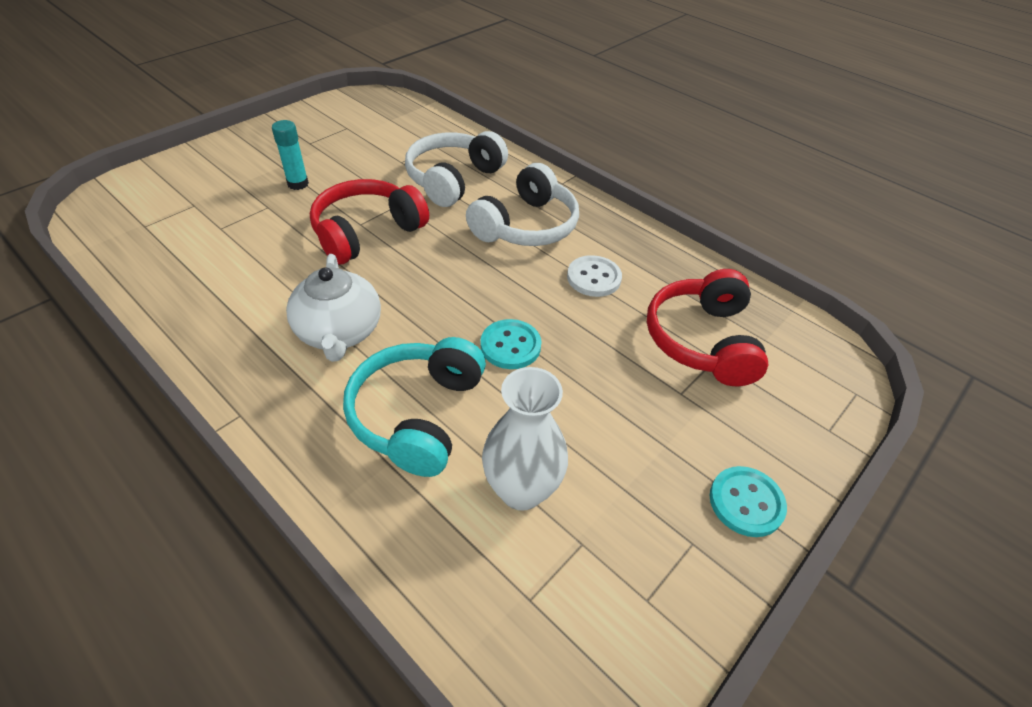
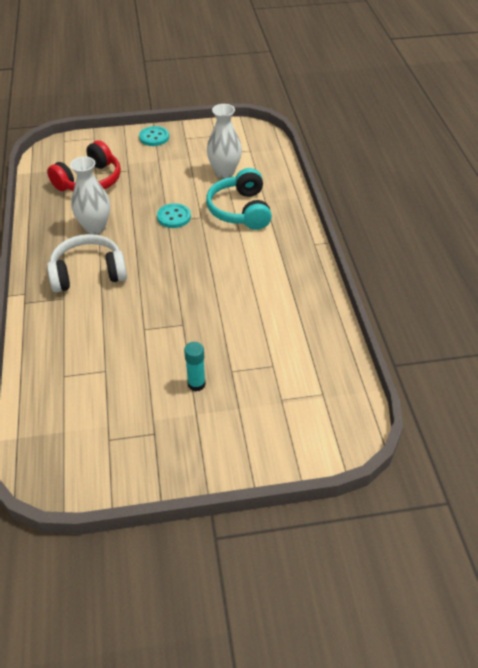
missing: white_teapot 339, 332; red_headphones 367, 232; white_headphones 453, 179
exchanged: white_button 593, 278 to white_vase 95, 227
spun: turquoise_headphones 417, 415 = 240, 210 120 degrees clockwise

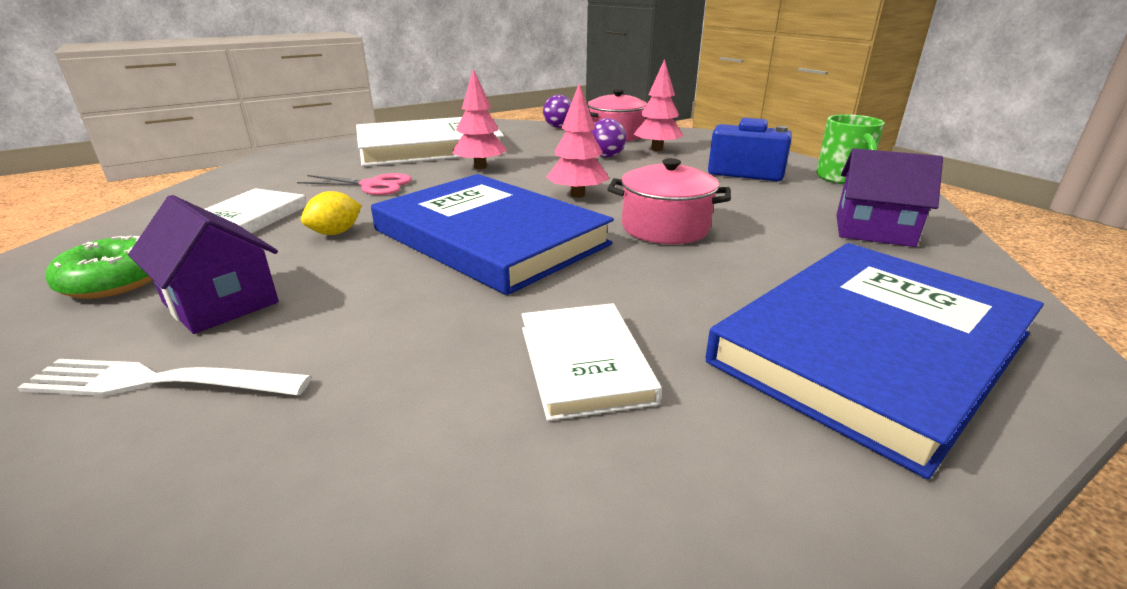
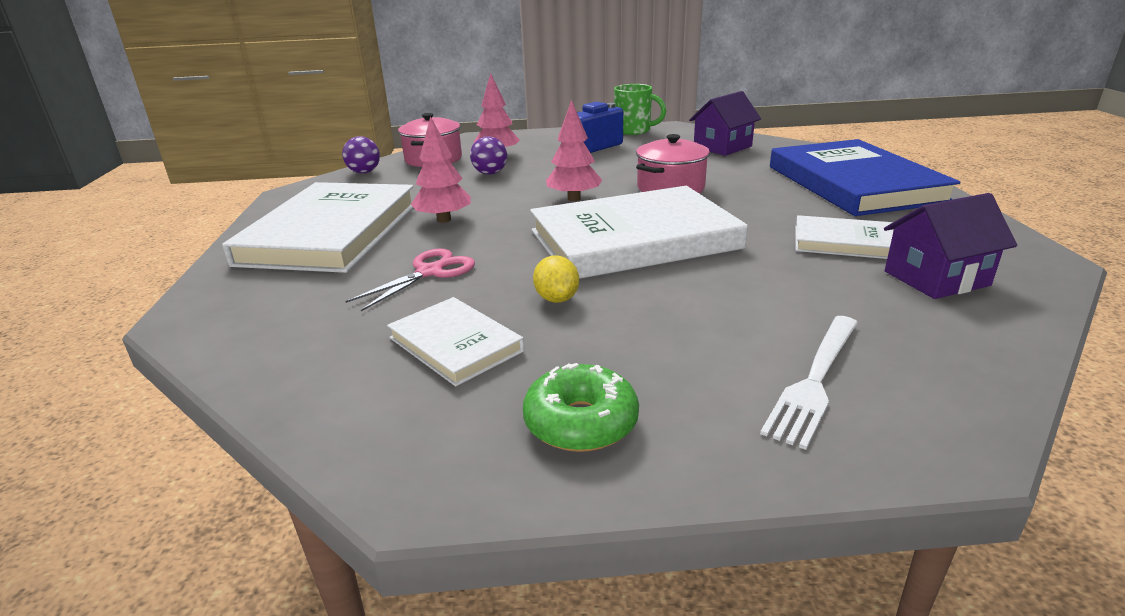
relocated: purple_house 221, 303 to 936, 278
colour: blue_book 490, 237 to white_book 634, 239

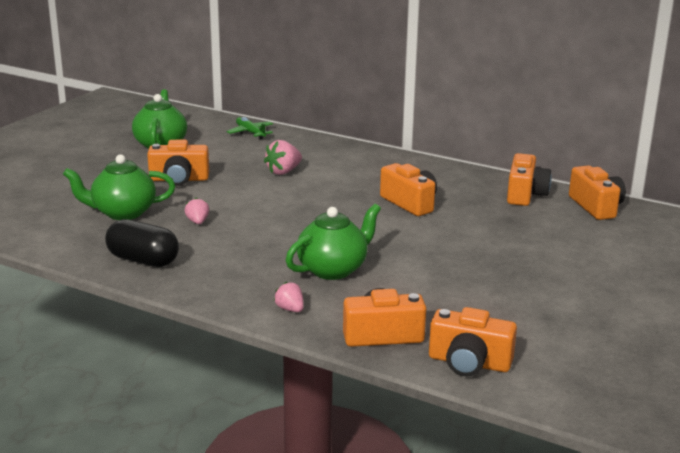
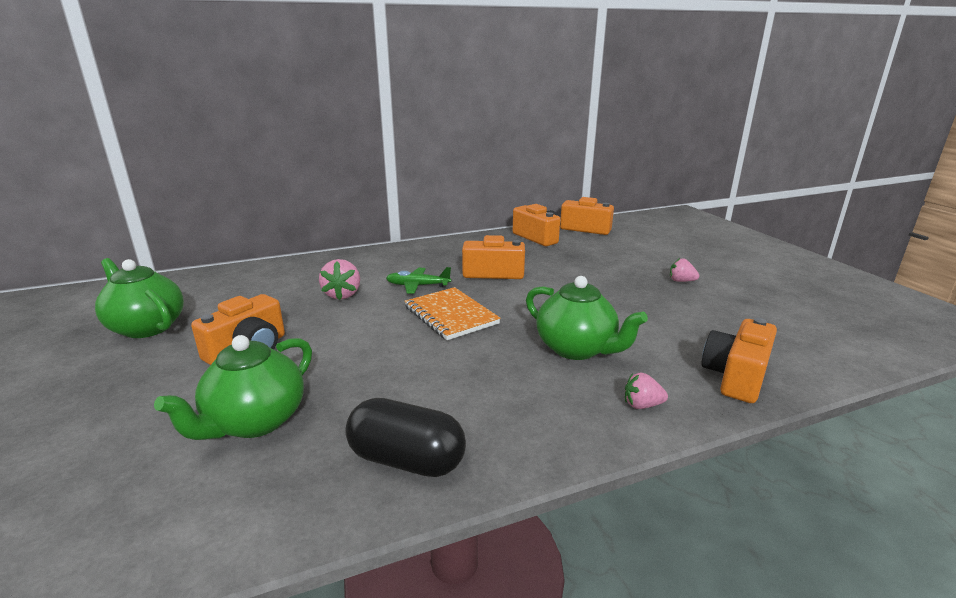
missing: orange_camera 469, 363
appeared: orange_notebook 451, 315
relocated: pink_strawberry 197, 222 to 681, 281; green_plane 250, 132 to 417, 286
spun: black_capsule 143, 260 = 406, 460 45 degrees clockwise; green_teapot 333, 269 = 576, 349 135 degrees clockwise

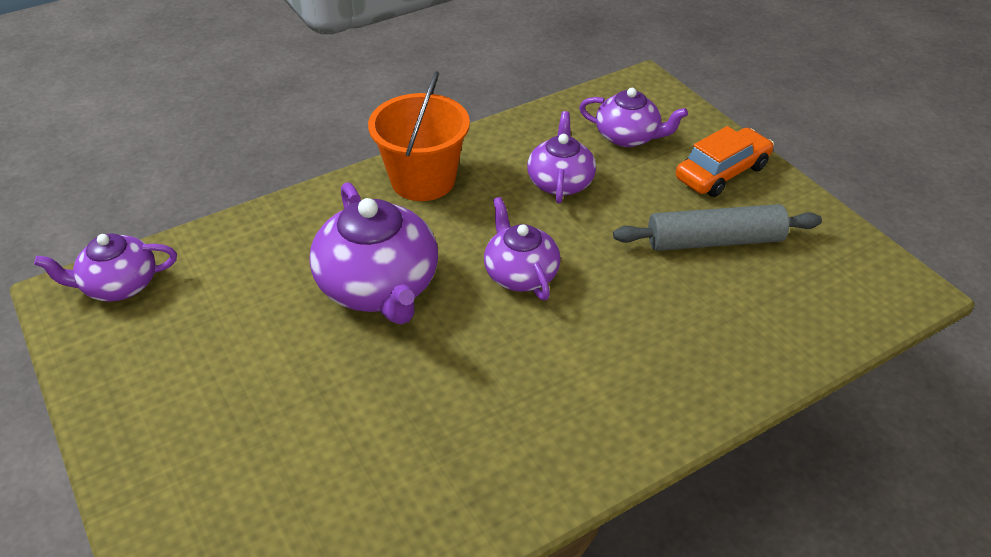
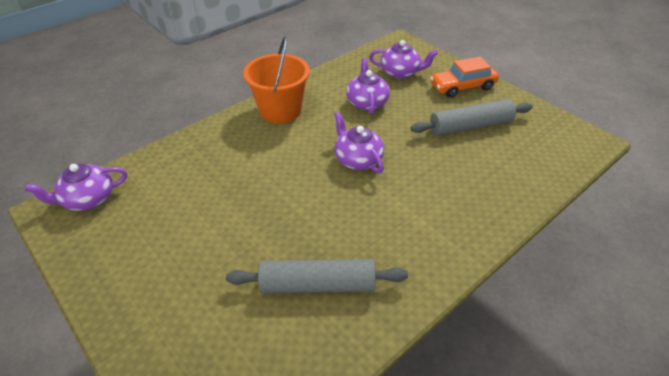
missing: purple_teapot 379, 287
appeared: grey_rolling_pin 317, 285
spun: orange_car 722, 172 = 462, 87 150 degrees counterclockwise

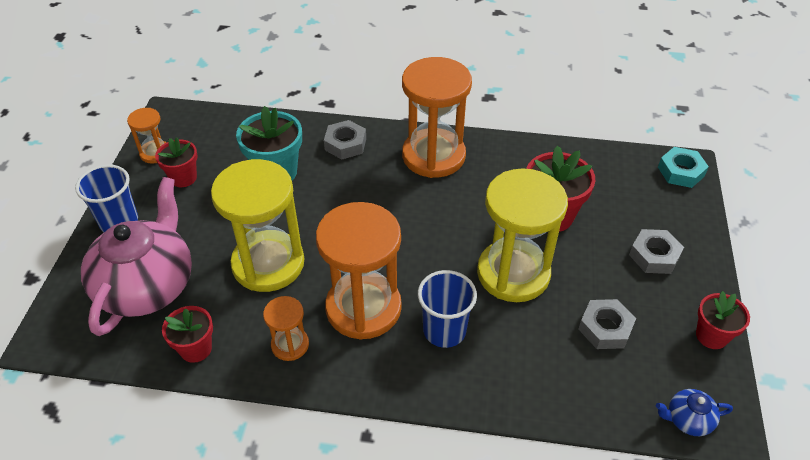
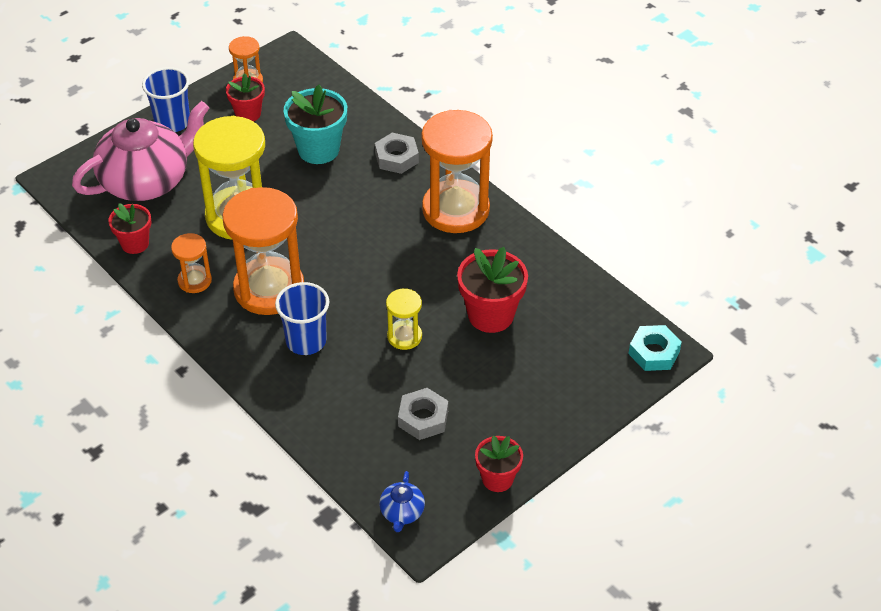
missing: grey_nut 654, 256
spun: blue_teapot 688, 419 = 402, 512 120 degrees counterclockwise
size: yellow_hourglass 513, 273 = 404, 336 x0.48

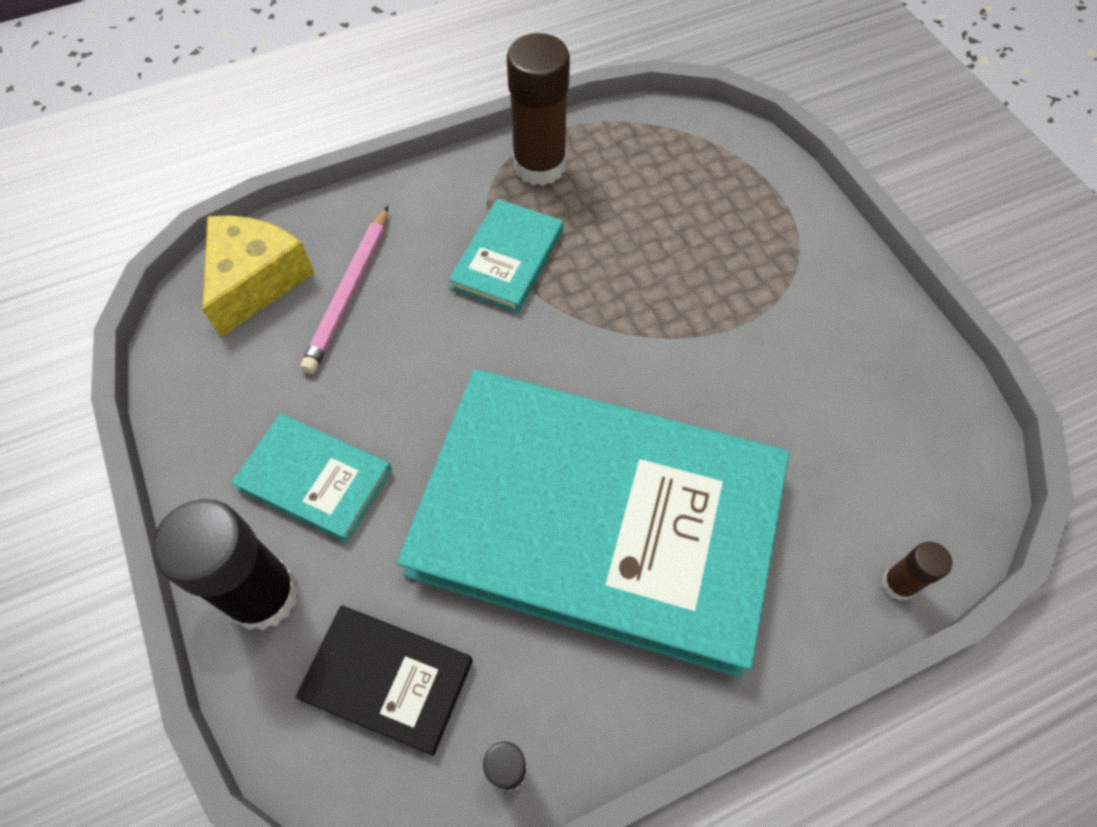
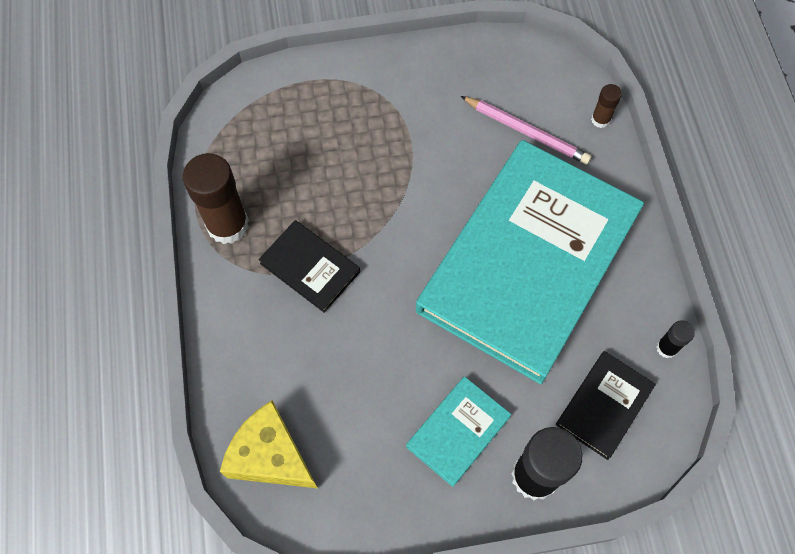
relocated: pink_pencil 349, 292 to 526, 132
colour: turquoise_book 508, 259 to black_book 310, 267

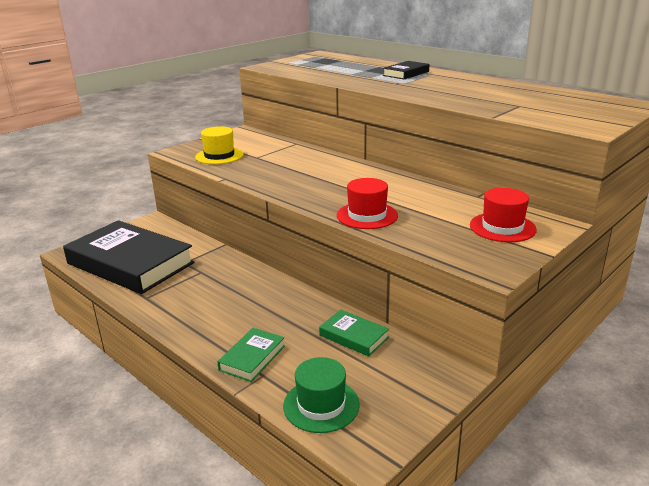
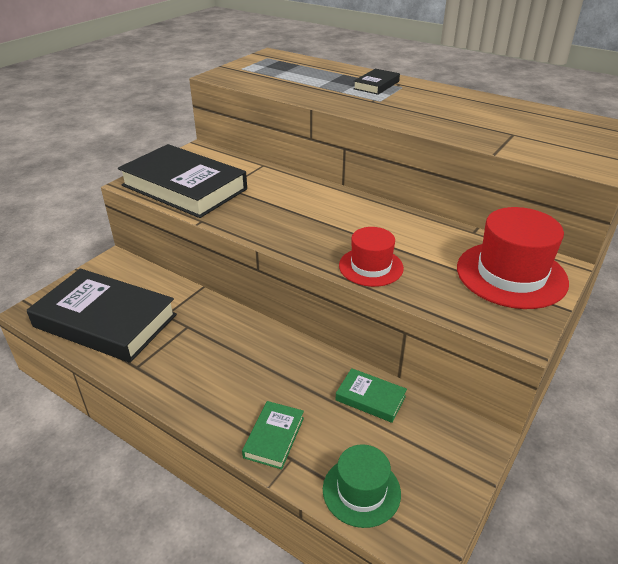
exchanged: yellow_hat 219, 156 to black_book 184, 187
size: red_hat 502, 227 = 511, 274 x1.64

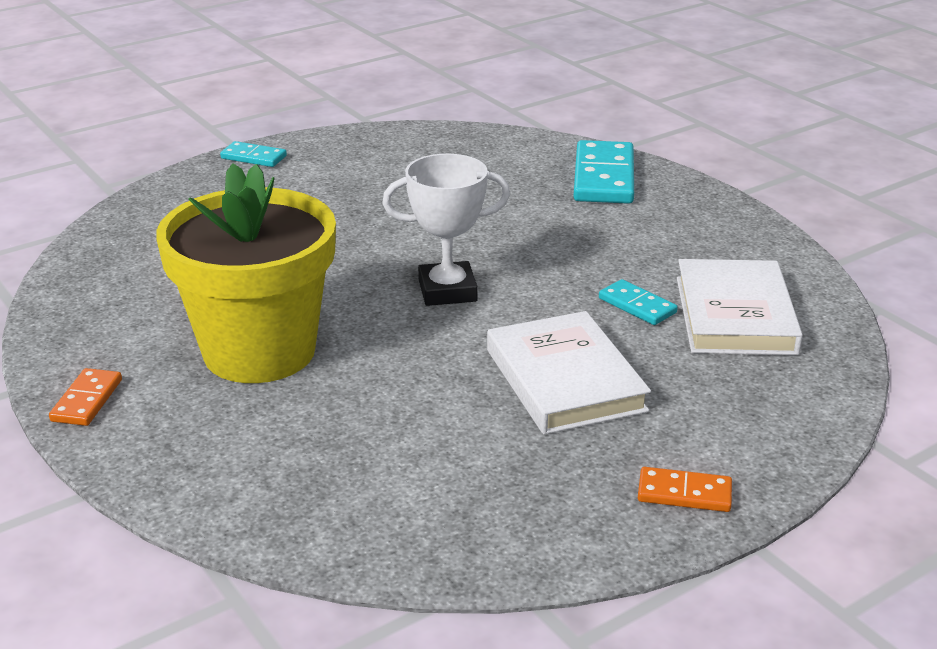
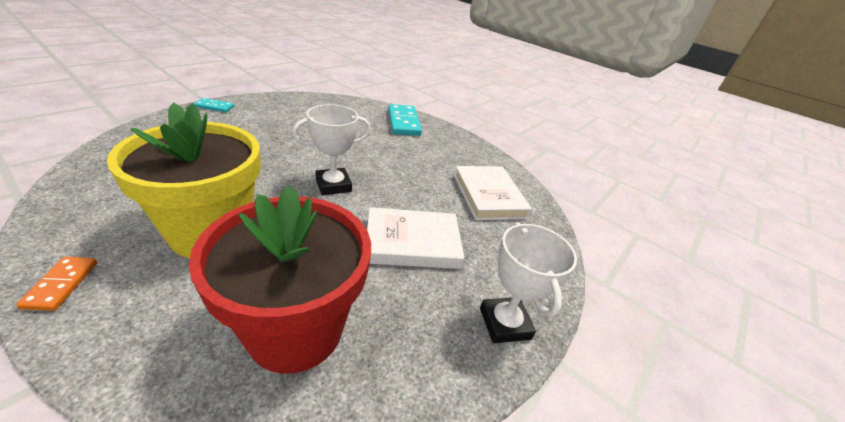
missing: turquoise_domino 637, 306
appeared: red_flower_pot 296, 330
exchanged: orange_domino 684, 493 to white_trophy 504, 323
spun: white_book 565, 380 = 412, 242 60 degrees counterclockwise

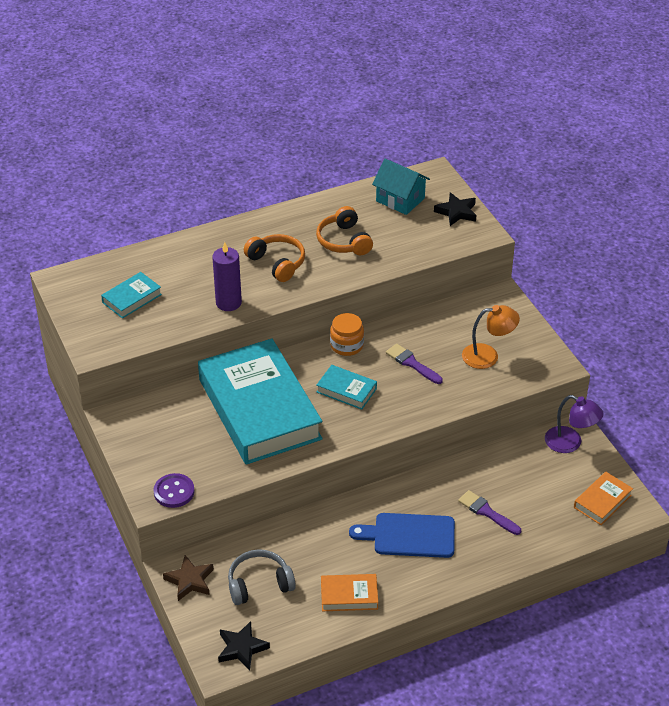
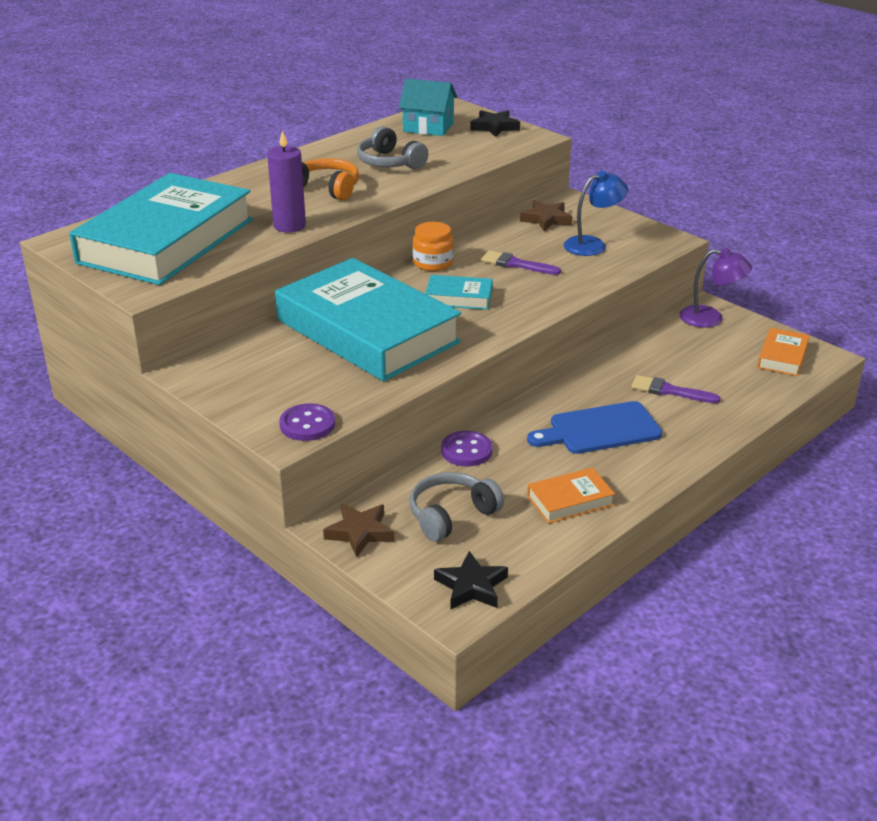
appeared: purple_button 466, 451; brown_star 546, 219
colour: orange_headphones 343, 241 to grey_headphones 389, 162; orange_lamp 488, 356 to blue_lamp 593, 245
size: turquoise_book 132, 298 = 166, 241 x2.45

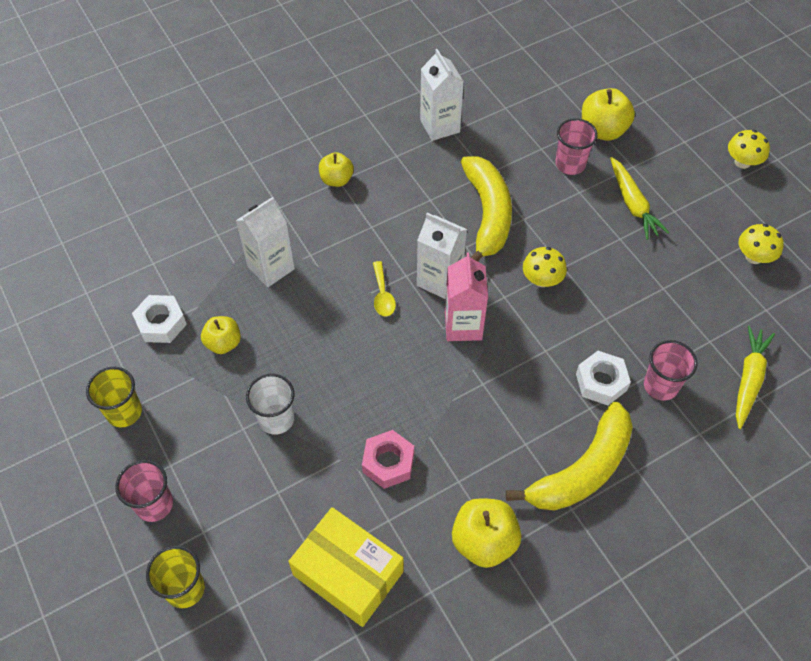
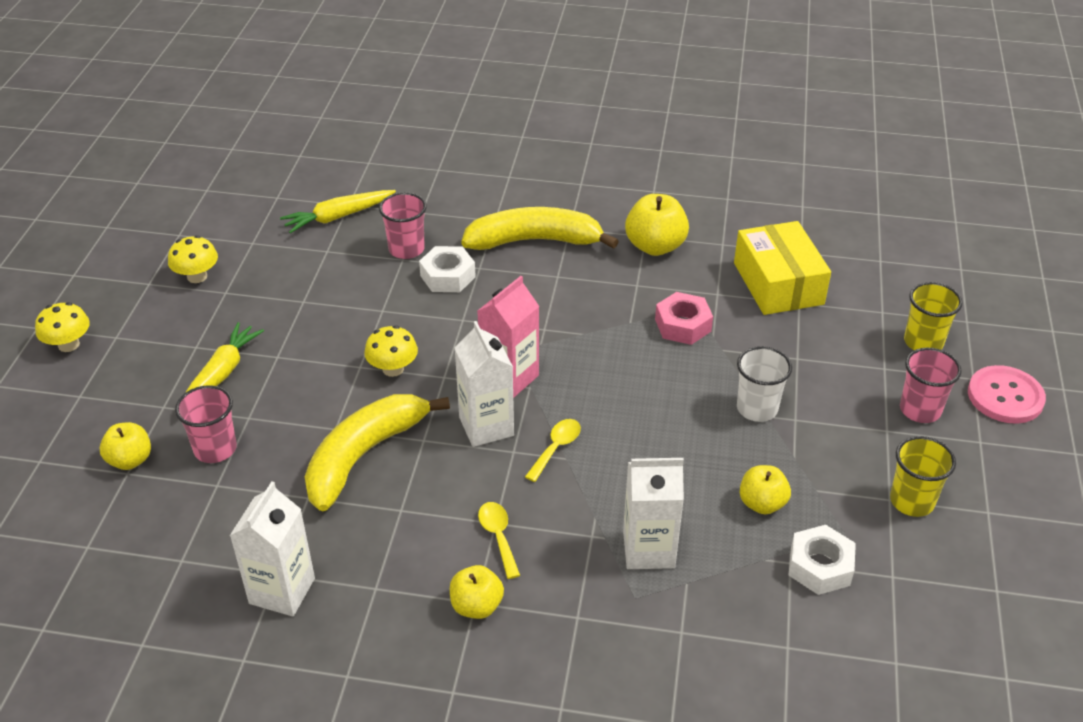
appeared: yellow_spoon 498, 537; pink_button 1005, 396
size: yellow_apple 603, 130 = 130, 460 x0.65

